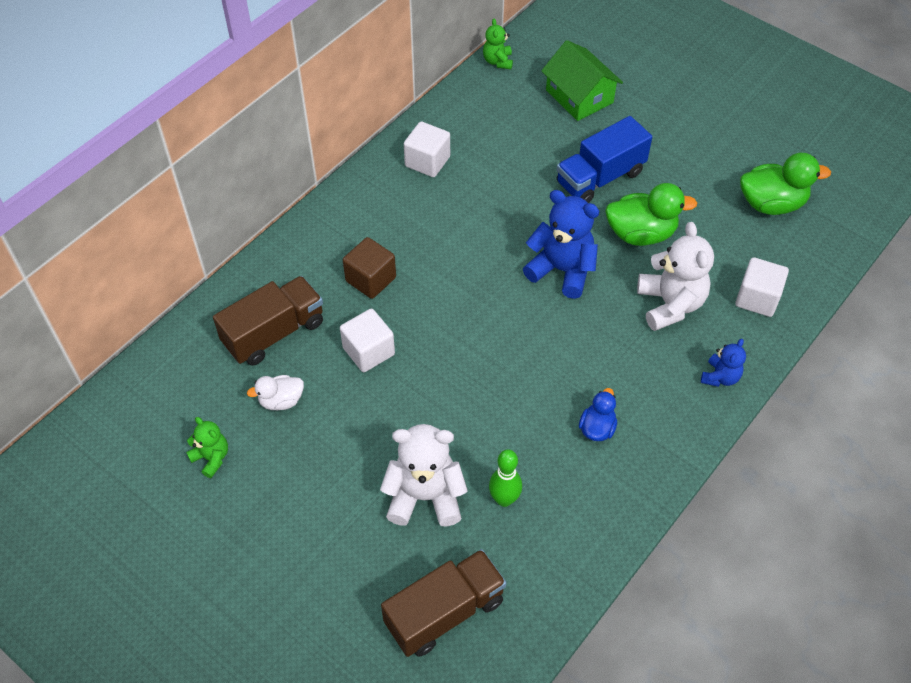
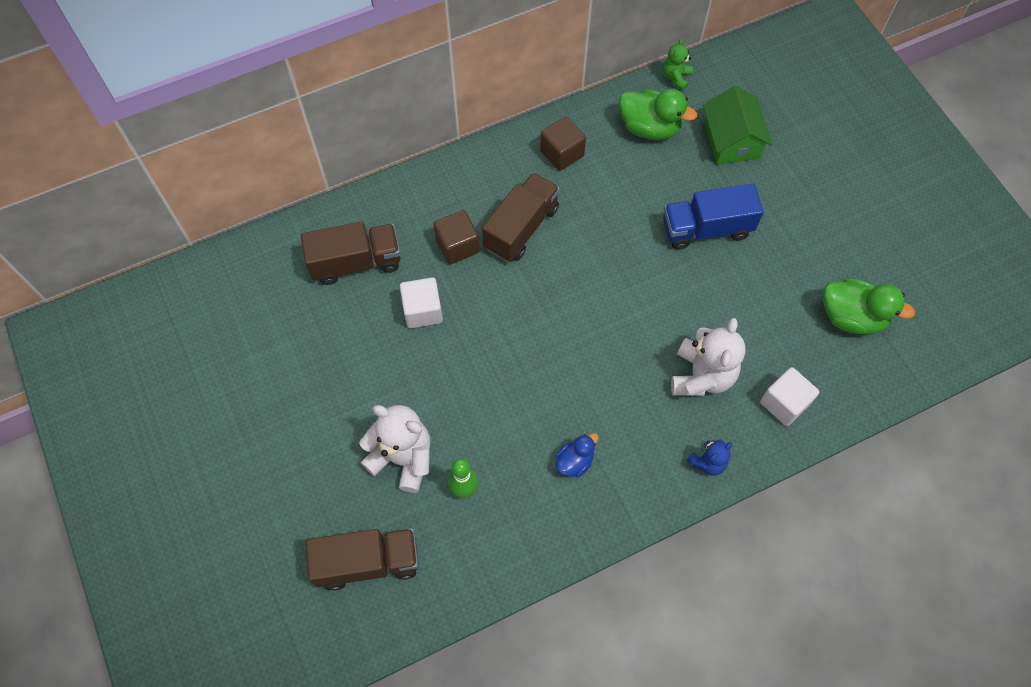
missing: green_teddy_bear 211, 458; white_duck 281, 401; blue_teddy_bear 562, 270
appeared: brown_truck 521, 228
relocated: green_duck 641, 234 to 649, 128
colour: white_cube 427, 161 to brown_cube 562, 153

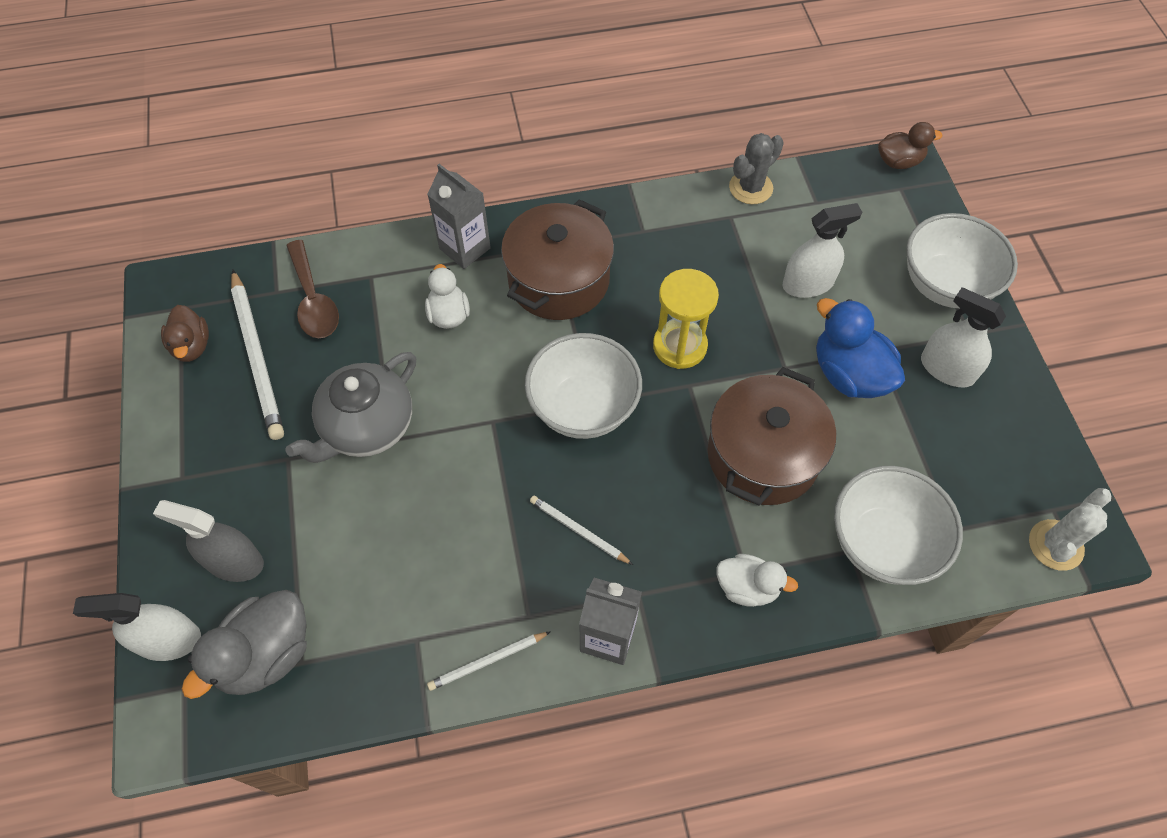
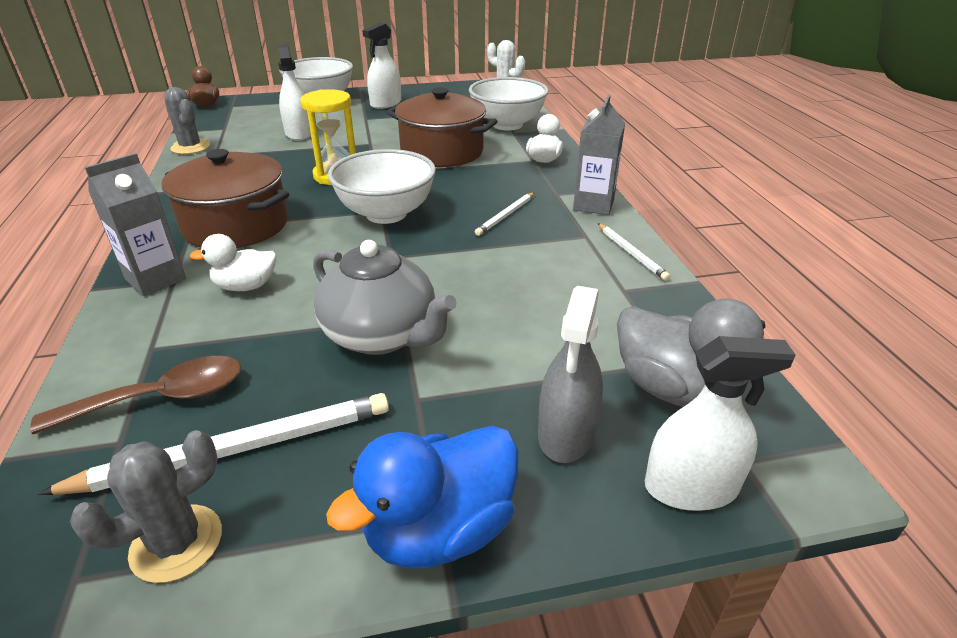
relocated: blue_duck 849, 374 to 440, 530
exchanged: brown_duck 192, 346 to grey_cactus 176, 543
spun: white_spray_bottle 168, 640 = 690, 487 90 degrees counterclockwise

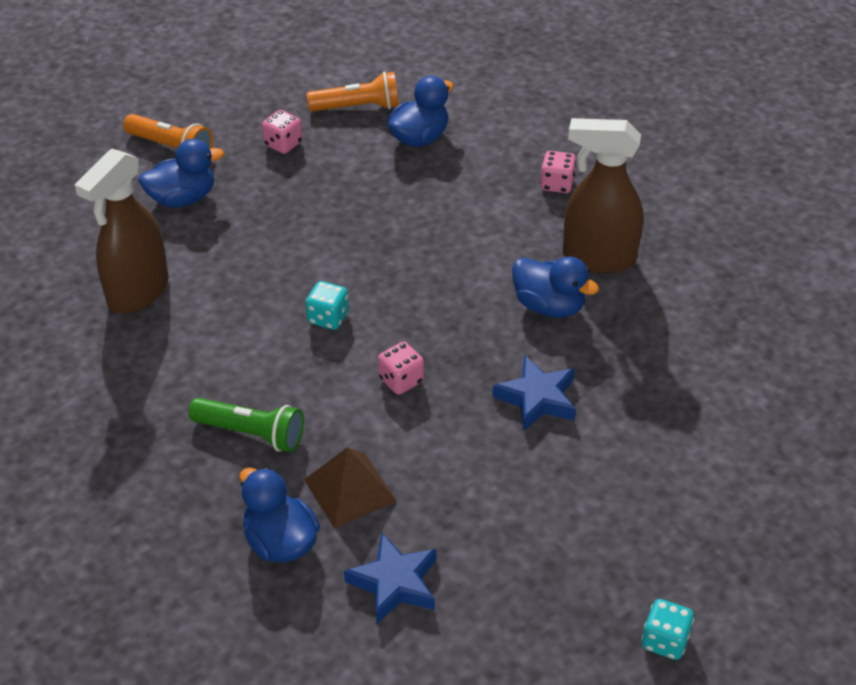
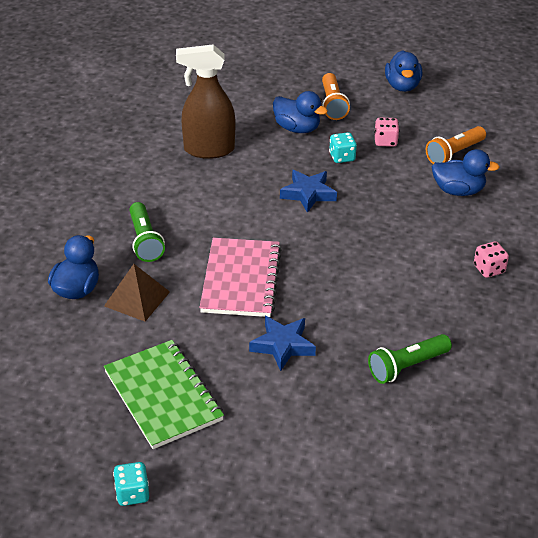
missing: brown_spray_bottle 598, 258
appeared: green_notebook 163, 396; green_flashlight 407, 366
relocated: turquoise_dice 328, 318 to 342, 157; blue_star 394, 583 to 308, 194; blue_duck 549, 306 to 402, 86
exchanged: pink_dice 401, 380 to pink_notebook 240, 279
spun: orange_flashlight 358, 107 = 454, 153 90 degrees clockwise

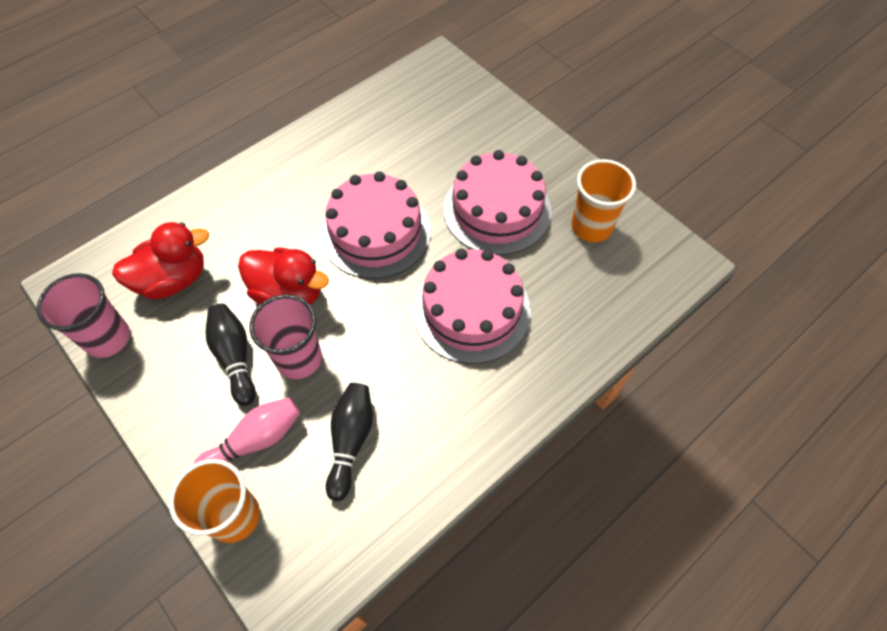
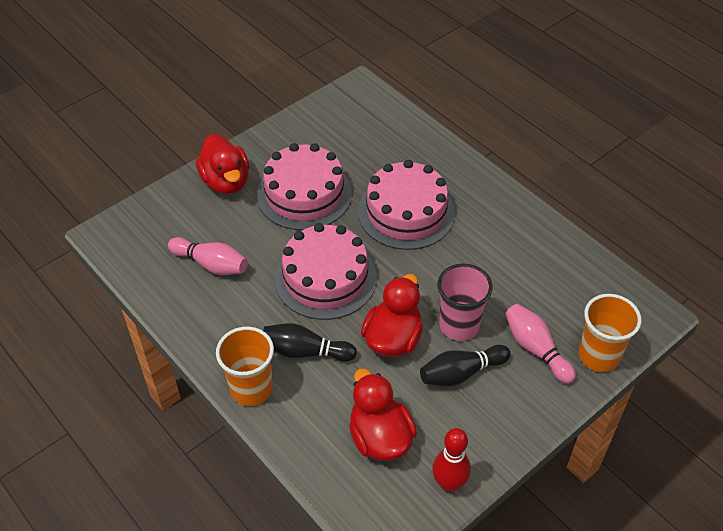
appeared: pink_bowling_pin 211, 264; red_duck 226, 181
relocated: black_bowling_pin 350, 441 to 305, 351; orange_cup 591, 227 to 251, 389
exchanged: pink_cup 108, 338 to red_bowling_pin 449, 484

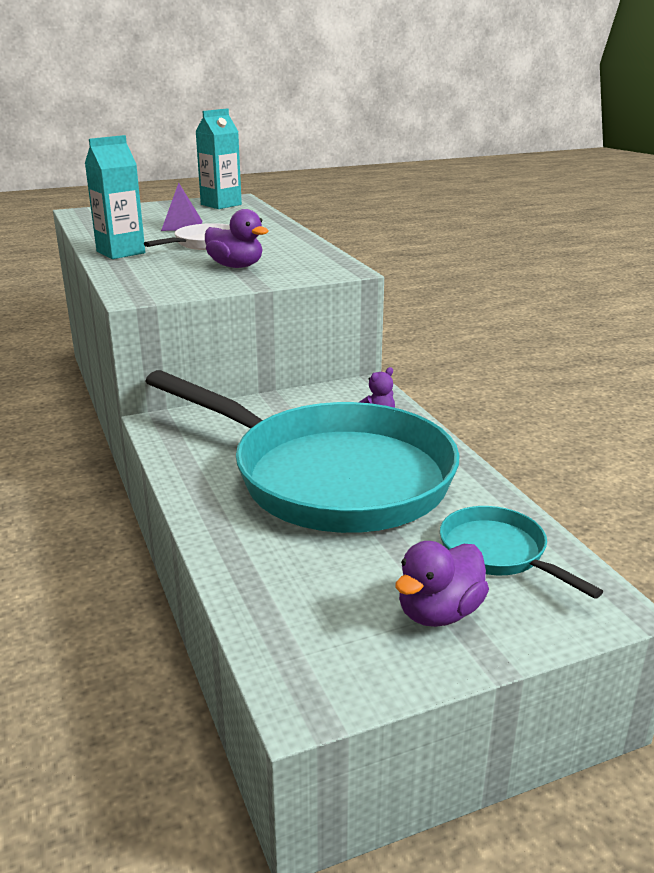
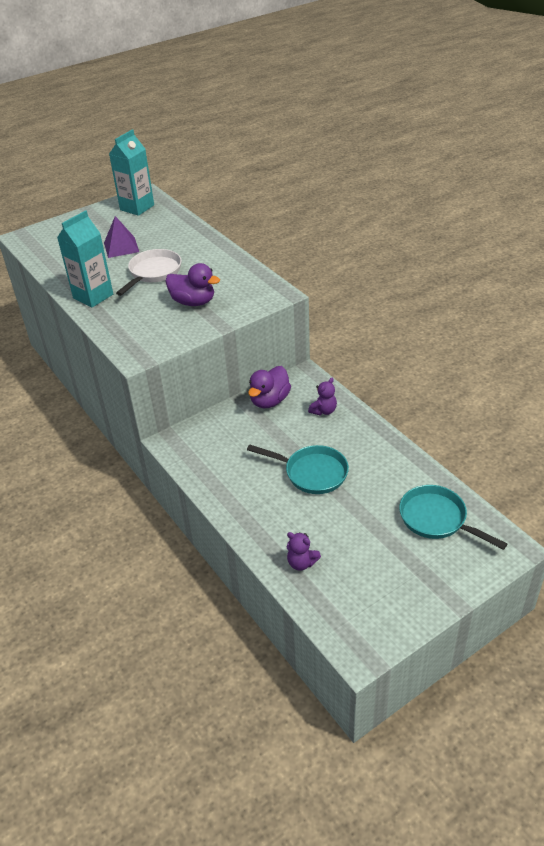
appeared: purple_teddy_bear 301, 563
relocated: purple_duck 439, 613 to 269, 401
size: turquoise_pan 331, 476 = 312, 473 x0.42

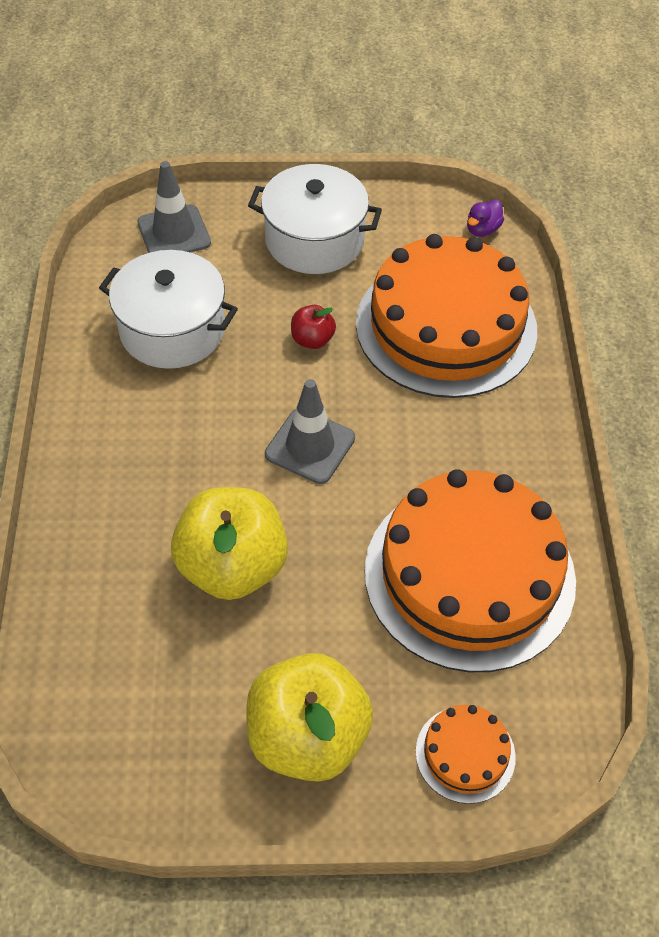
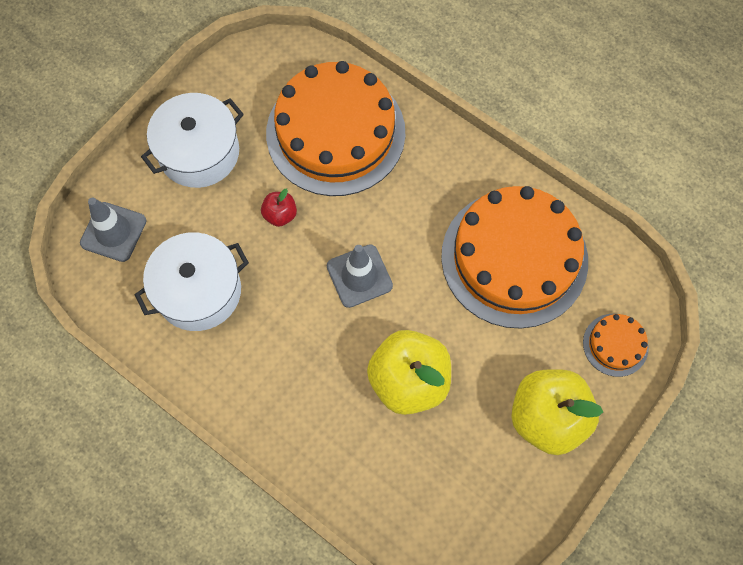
missing: purple_duck 482, 229

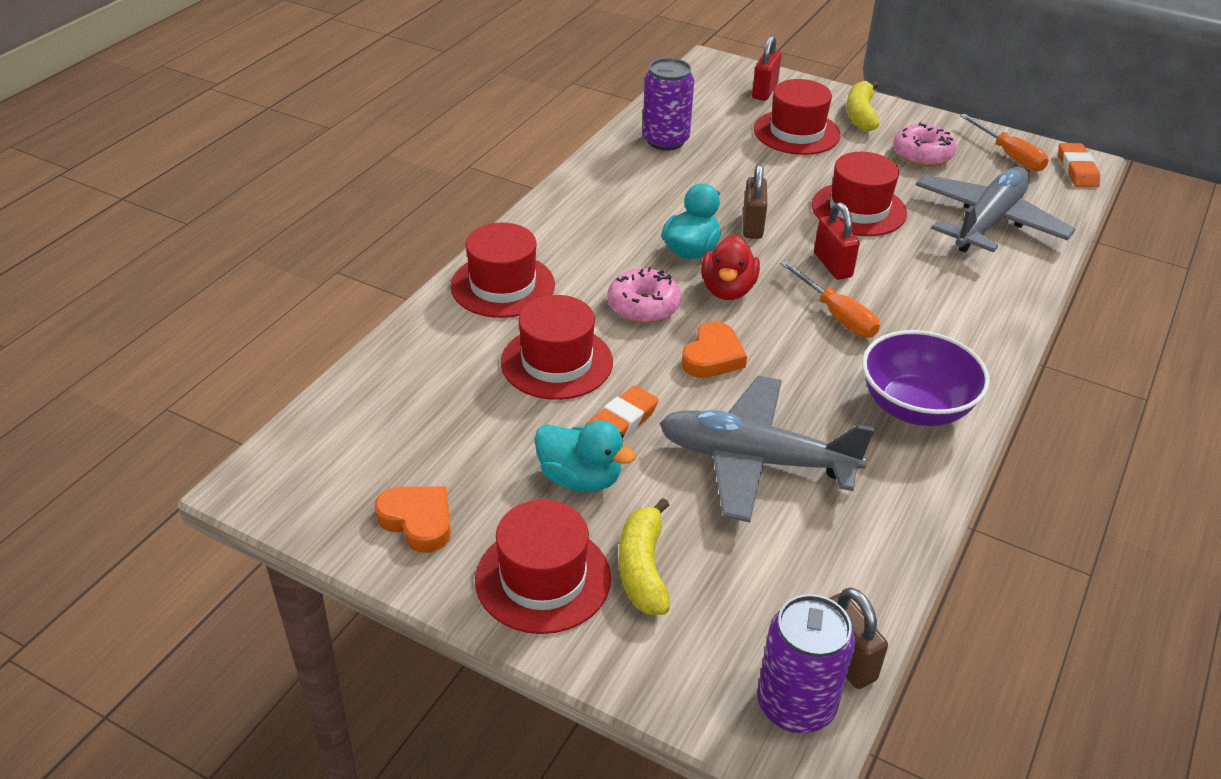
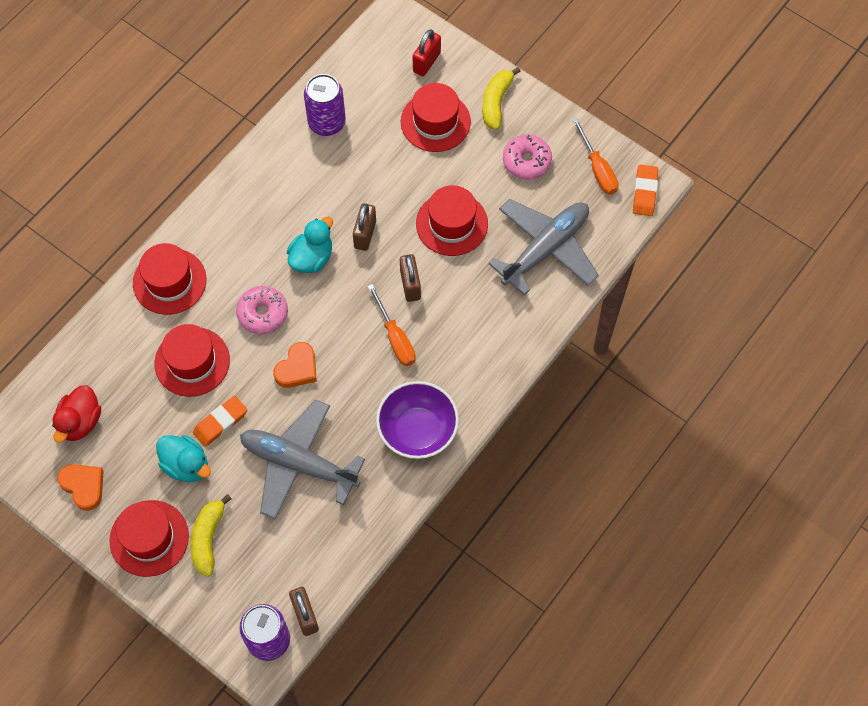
relocated: red_duck 727, 290 to 80, 422
colour: red_padlock 832, 265 to brown_padlock 410, 285

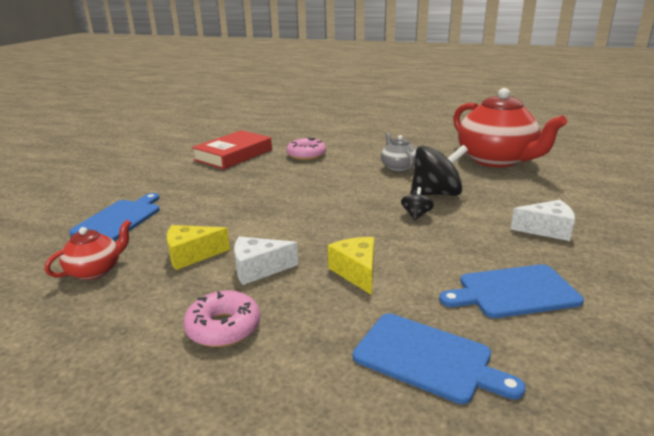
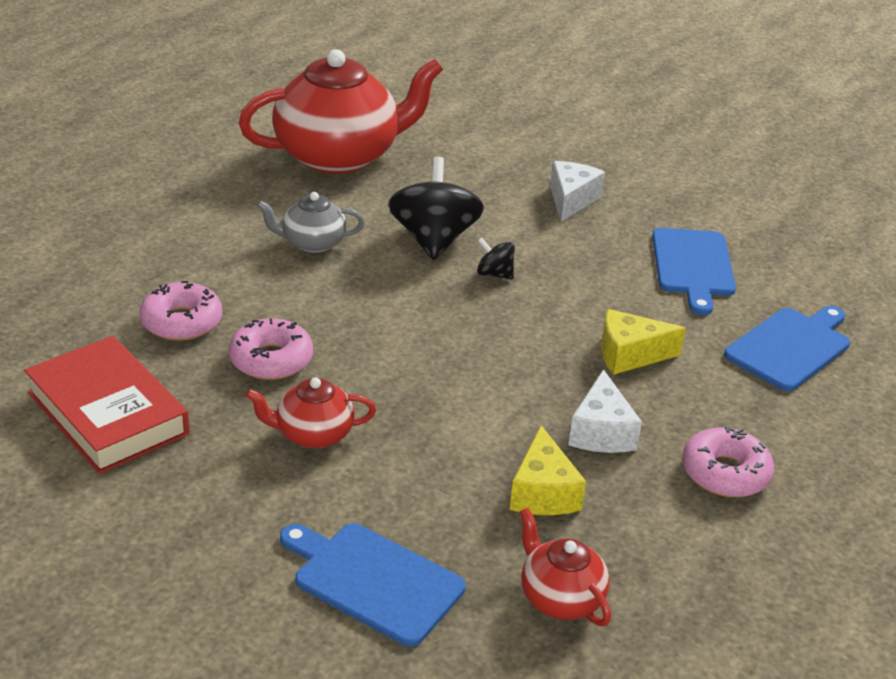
appeared: pink_donut 271, 360; red_teapot 313, 434

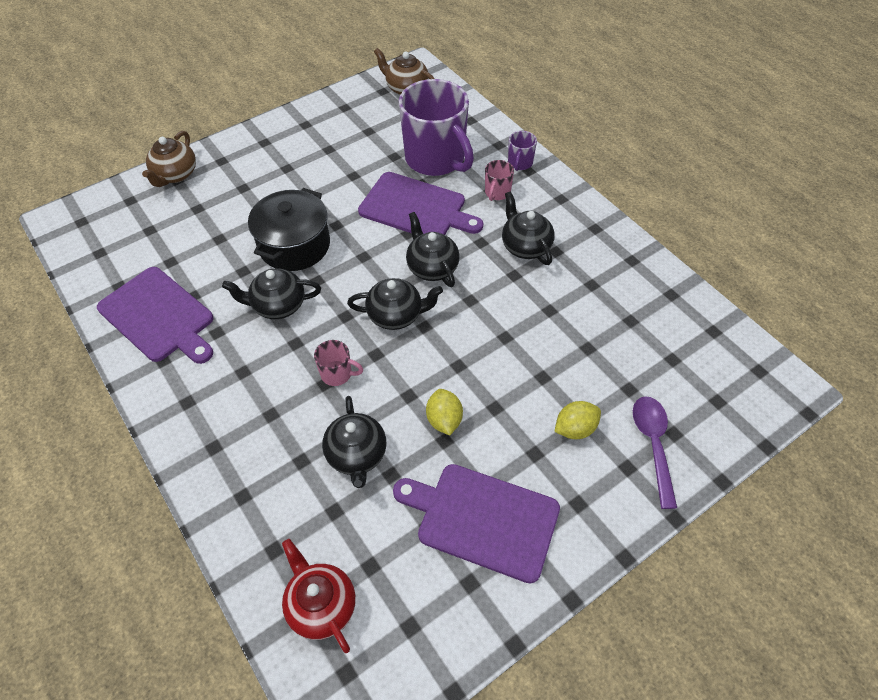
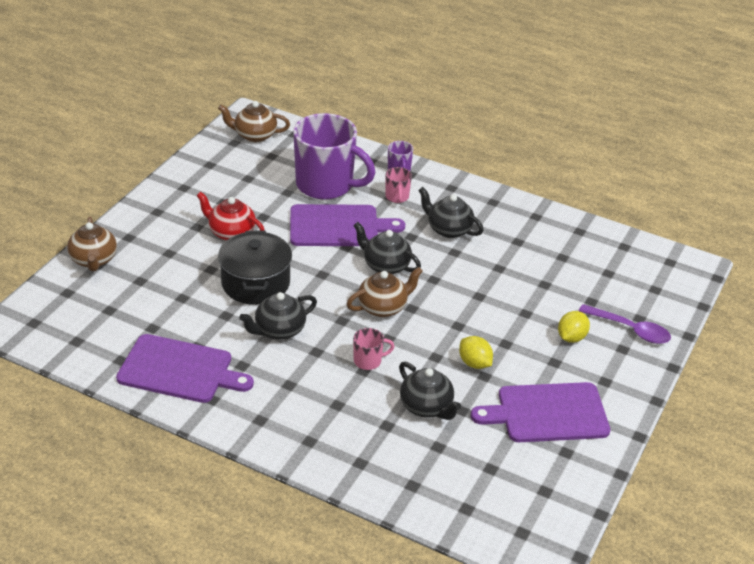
relocated: red_teapot 321, 605 to 231, 233
colour: black_teapot 396, 315 to brown_teapot 383, 307
spun: purple_spoon 653, 445 = 630, 330 150 degrees clockwise

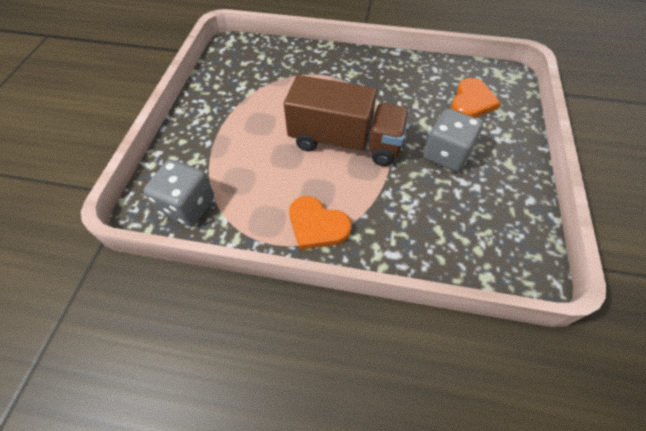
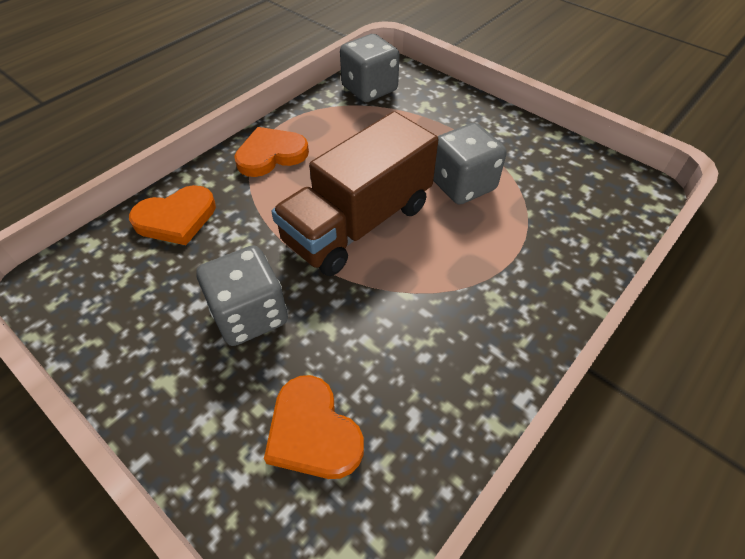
appeared: orange_heart 176, 218; grey_dice 462, 185

